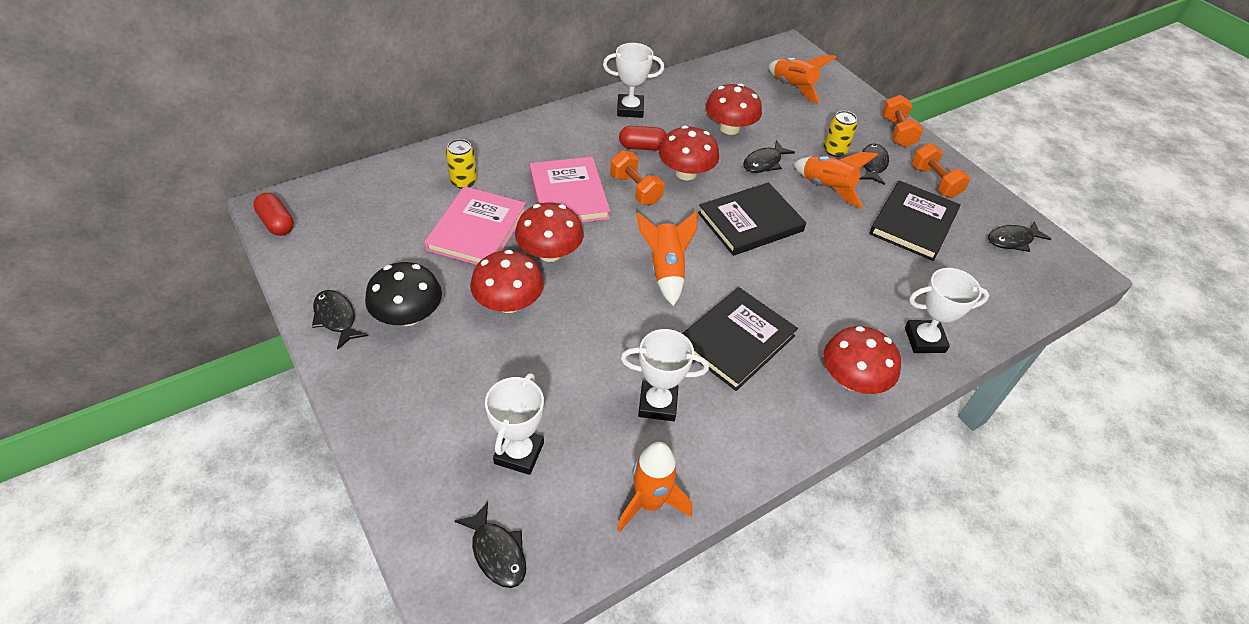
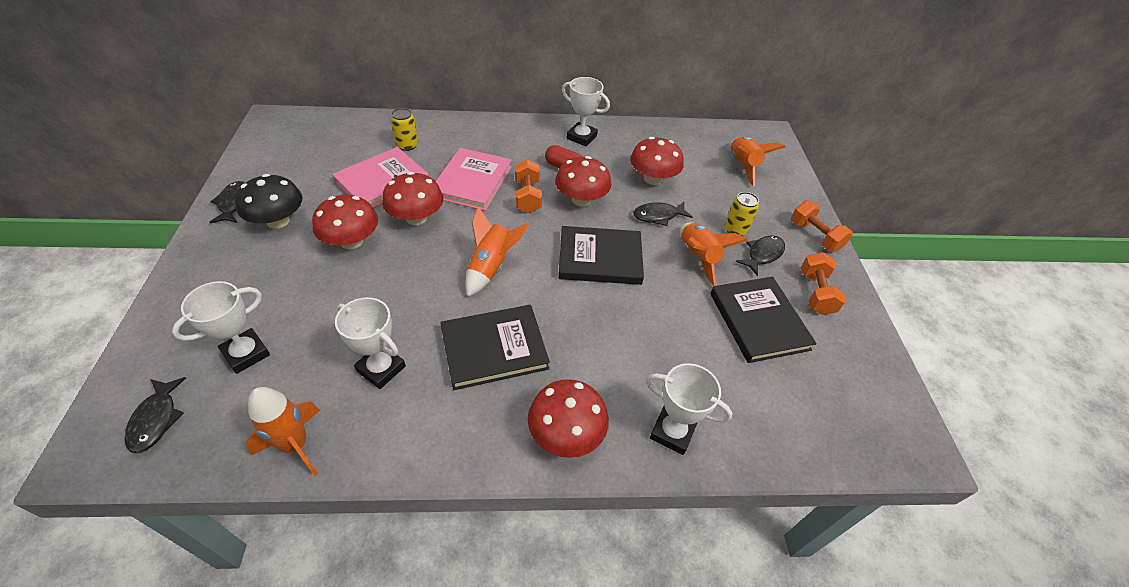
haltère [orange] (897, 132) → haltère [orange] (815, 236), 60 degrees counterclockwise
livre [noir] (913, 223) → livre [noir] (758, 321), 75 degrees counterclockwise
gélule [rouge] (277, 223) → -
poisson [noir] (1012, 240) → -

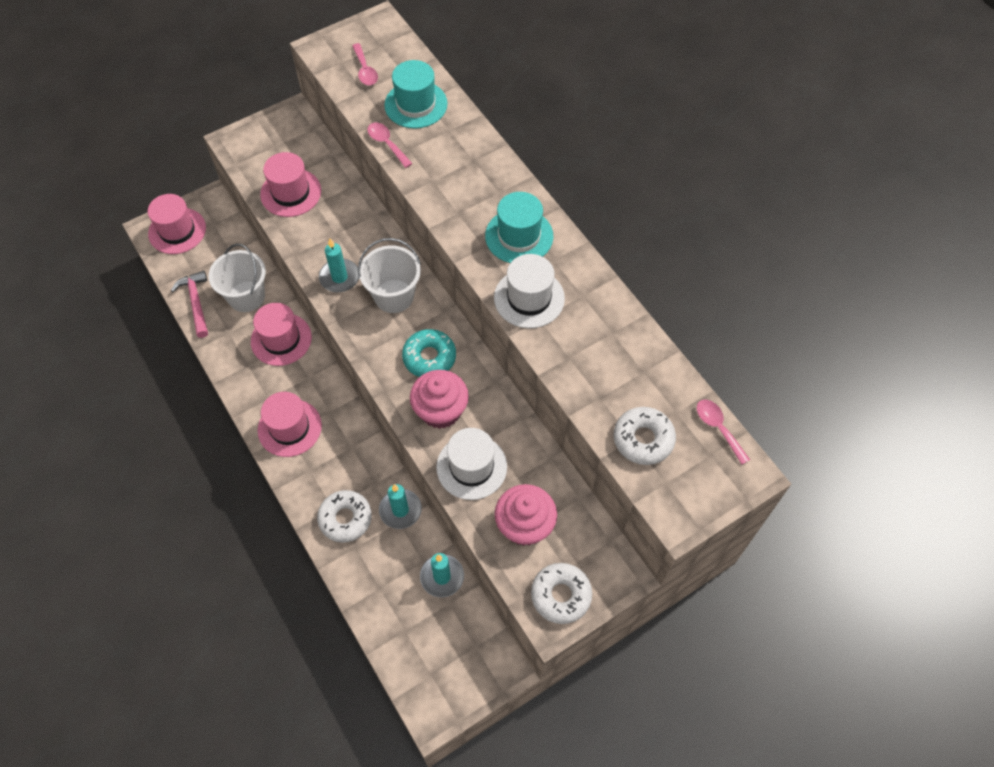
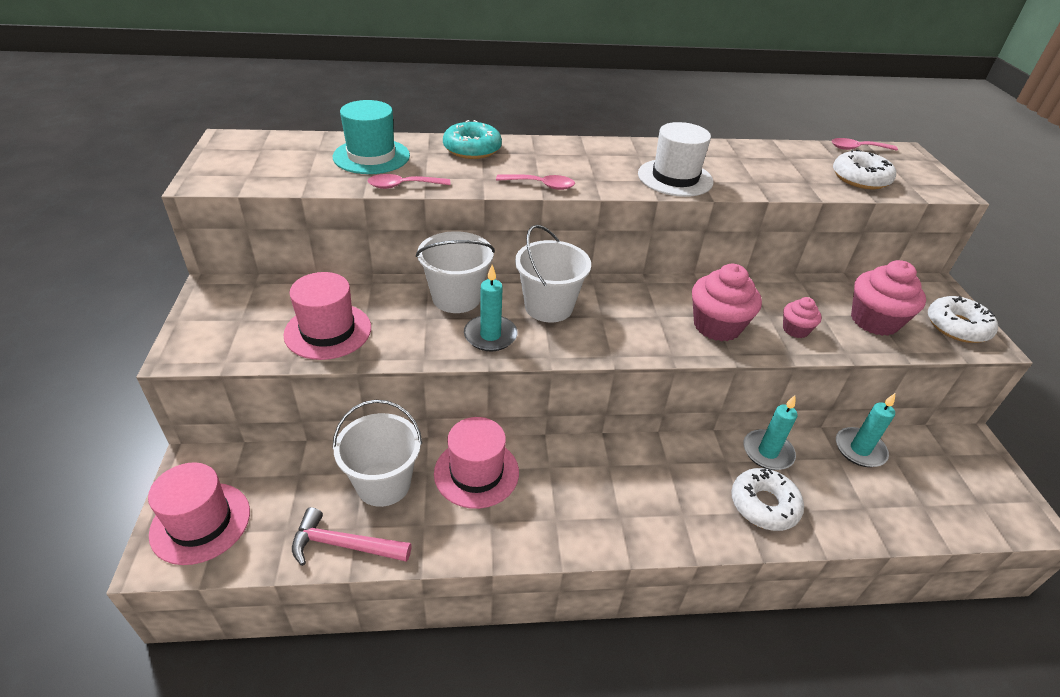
cuillère [rose] (365, 70) → cuillère [rose] (541, 185), moved
chapeau [turquoise] (519, 236) → -
beignet [turquoise] (429, 357) → beignet [turquoise] (472, 149), moved
chapeau [rose] (289, 428) → -
chapeau [blanc] (471, 467) → muffin [rose] (795, 329)
- → seau [blanc] (456, 298)

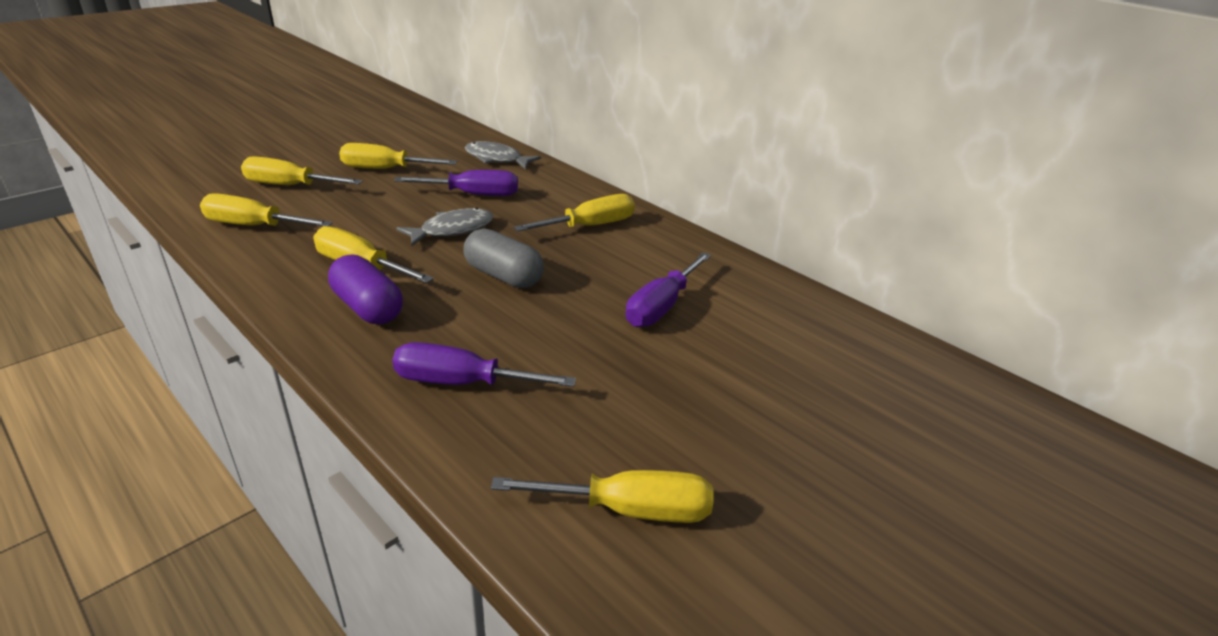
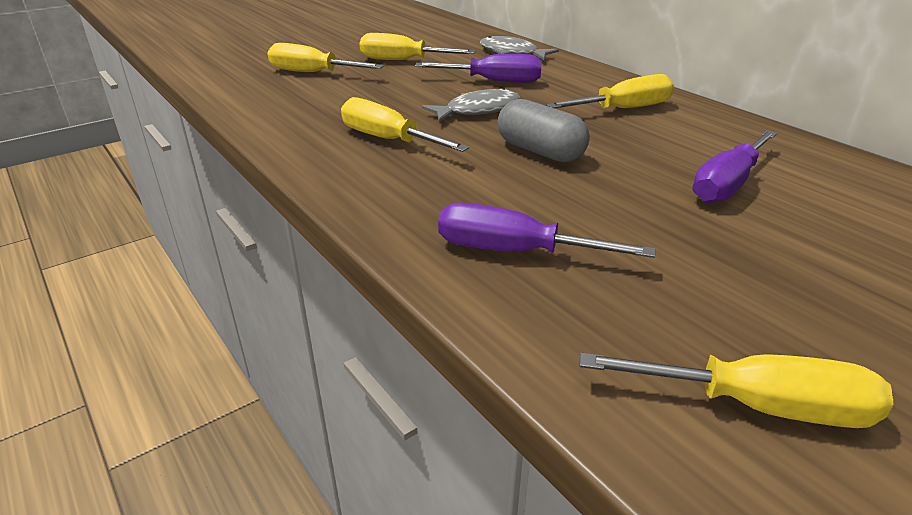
tournevis [jaune] (254, 226) → -
gélule [violet] (368, 308) → -

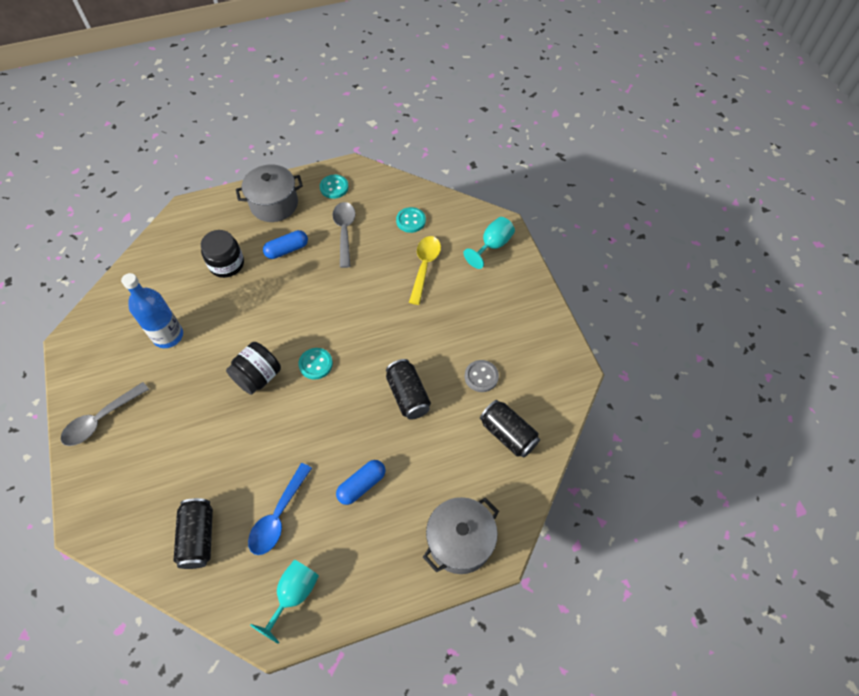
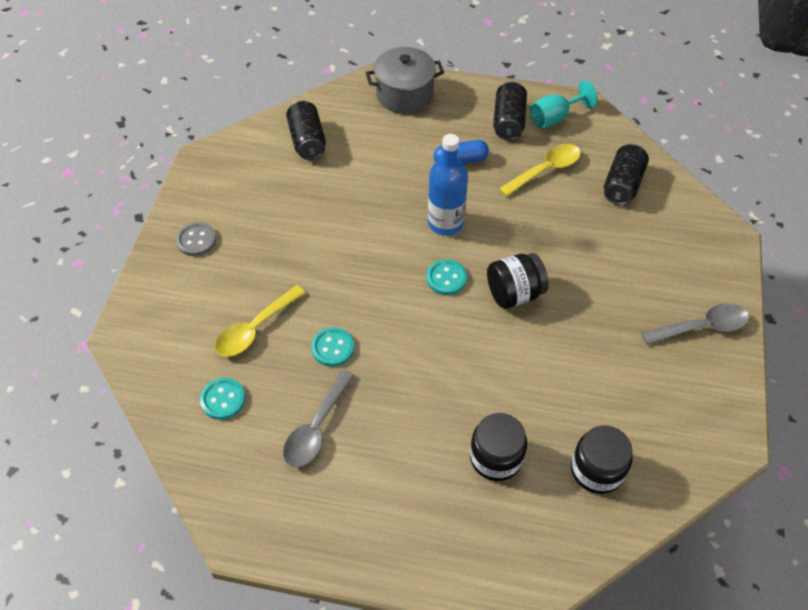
marmite [gris] (274, 204) → -
bouton [turquoise] (334, 187) → bouton [turquoise] (333, 348), moved
verre à pied [turquoise] (492, 246) → -
gélule [bleu] (287, 250) → -
bouteille [bleu] (168, 336) → bouteille [bleu] (445, 223), moved
canette [noir] (408, 395) → canette [noir] (508, 121), moved
bouton [gris] (481, 376) → bouton [gris] (196, 240), moved
cuillère [bleu] (278, 516) → cuillère [jaune] (545, 170)
- → bocal [noir] (597, 470)

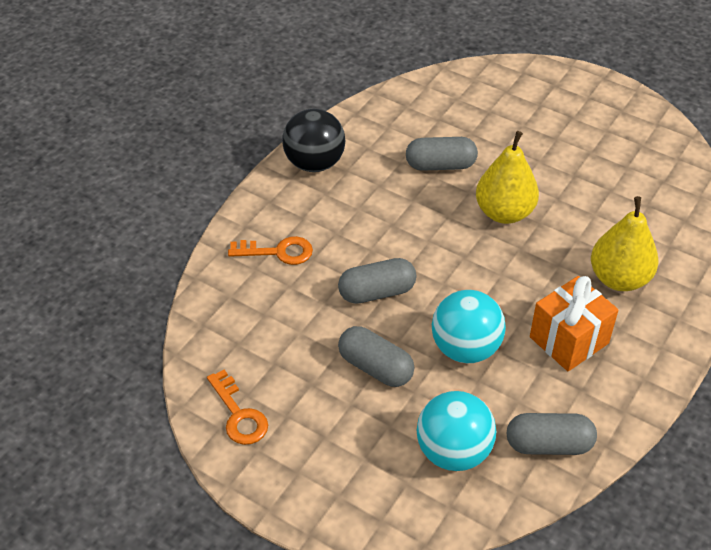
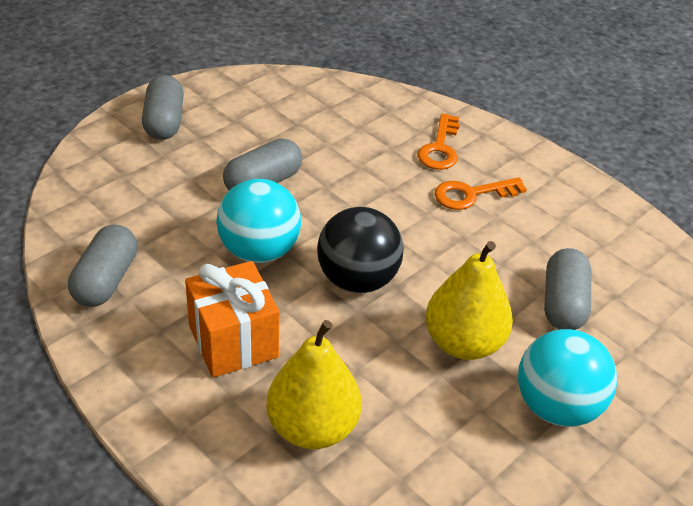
balle [noir] (314, 163) → balle [noir] (357, 280), moved
gélule [gris] (377, 292) → gélule [gris] (164, 122), moved
clé [orange] (239, 414) → clé [orange] (471, 194), moved
balle [turquoise] (453, 452) → balle [turquoise] (556, 406), moved

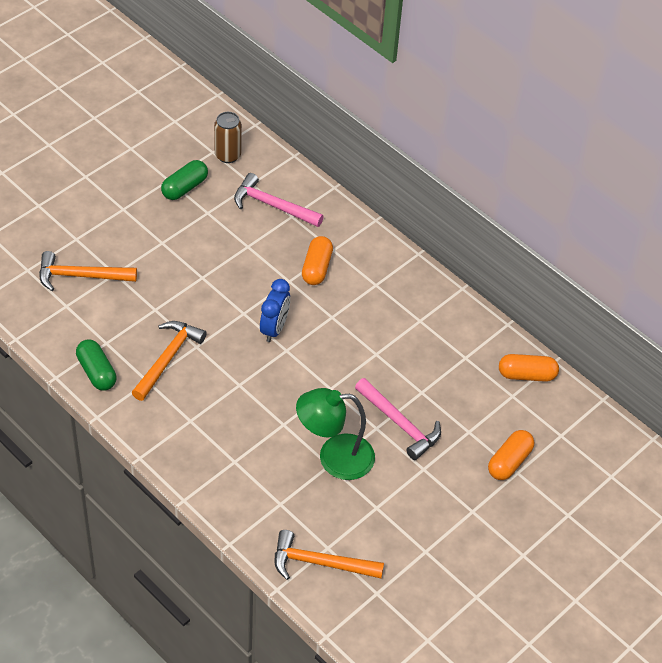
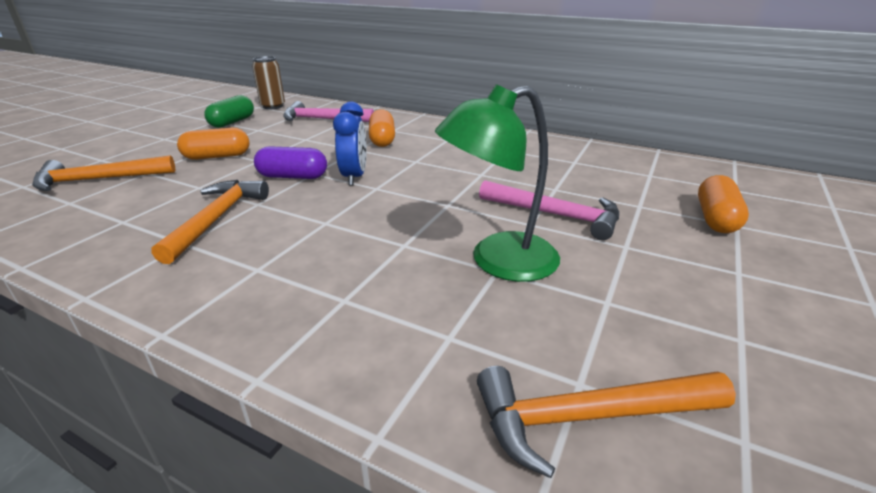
gélule [vert] (97, 372) → -
gélule [orange] (527, 375) → gélule [orange] (217, 156), moved
- → gélule [violet] (293, 177)

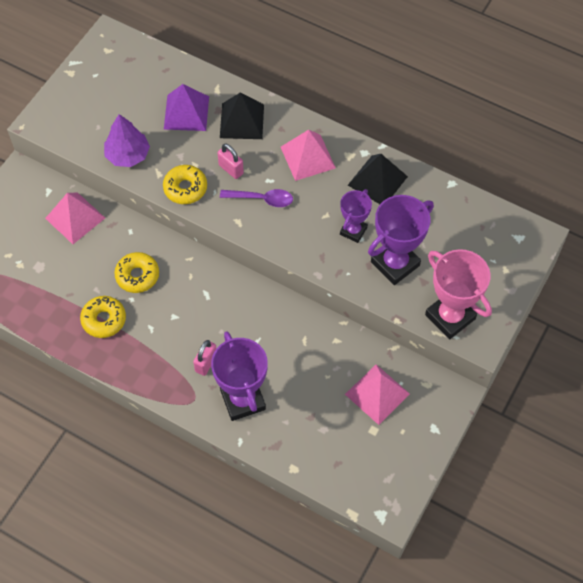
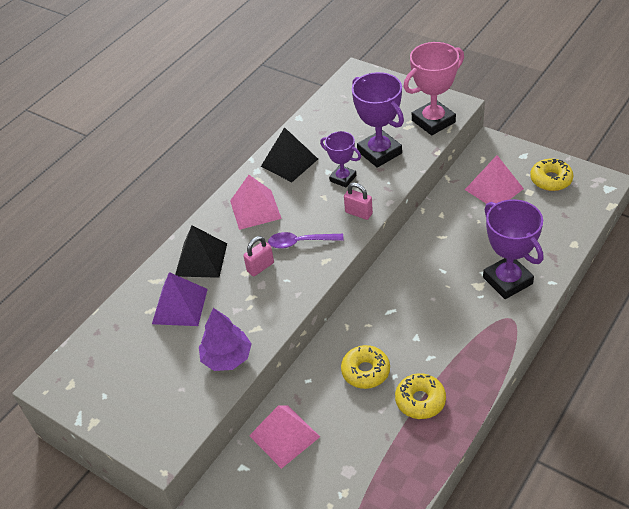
beignet [jaune] (185, 188) → beignet [jaune] (551, 180), moved
cuillère [violet] (262, 199) → cuillère [violet] (300, 242), 105 degrees counterclockwise
trophée [violet] (243, 399) → trophée [violet] (507, 280), 75 degrees clockwise
cadenas [rose] (206, 363) → cadenas [rose] (358, 213), moved

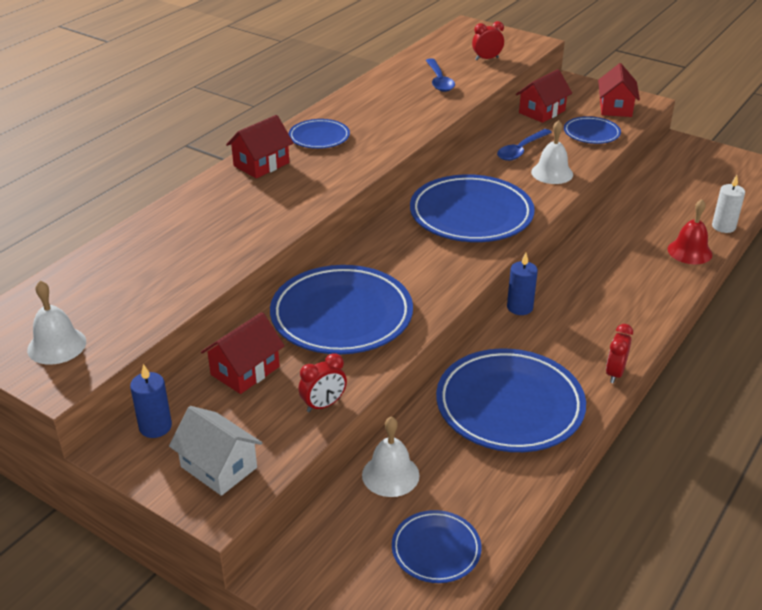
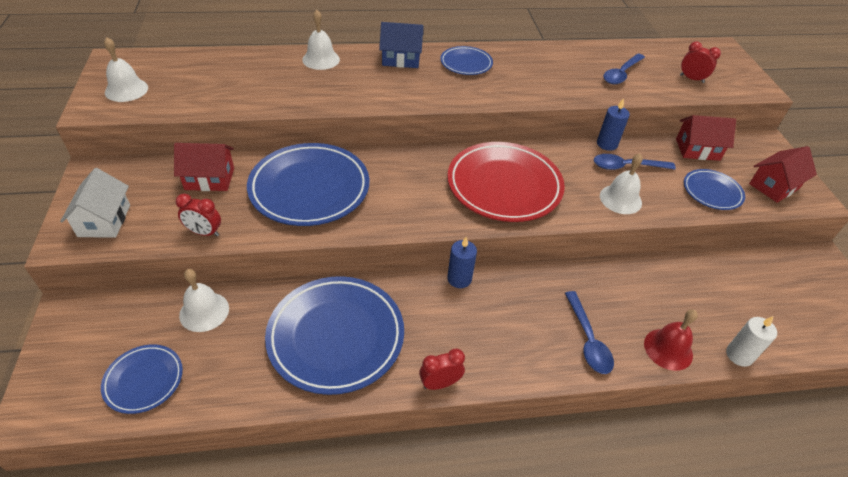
maison [rouge] (261, 164) → maison [bleu] (401, 59)
assiette [bleu] (471, 215) → assiette [rouge] (504, 186)
bougie [bleu] (155, 427) → bougie [bleu] (607, 144), moved
- → cloche [blanc] (321, 59)
- → cuillère [bleu] (588, 339)

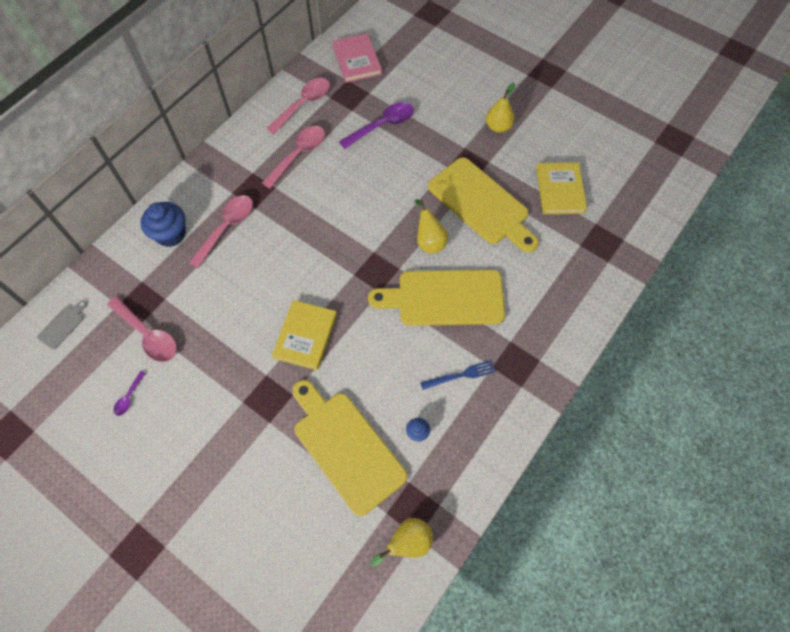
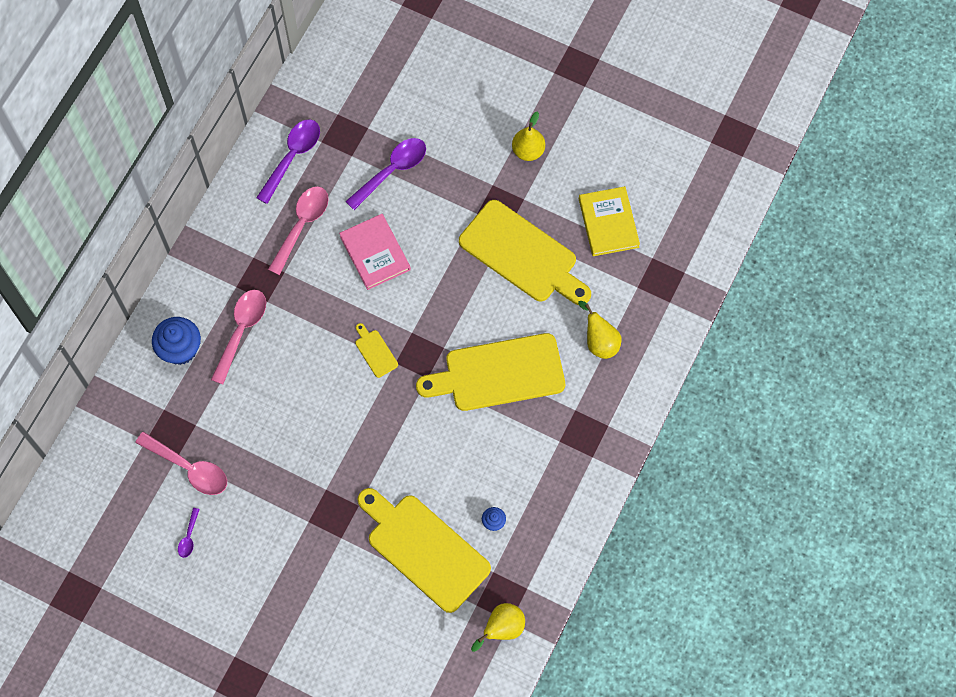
livre [rose] (357, 60) → livre [rose] (375, 253), moved
cuillère [rose] (303, 104) → cuillère [violet] (292, 157)
poire [jaune] (429, 241) → poire [jaune] (599, 342), moved
planche à découper [gris] (63, 325) → -
livre [jaune] (305, 336) → -
fourchette [bleu] (460, 375) → -
- → planche à découper [jaune] (375, 351)

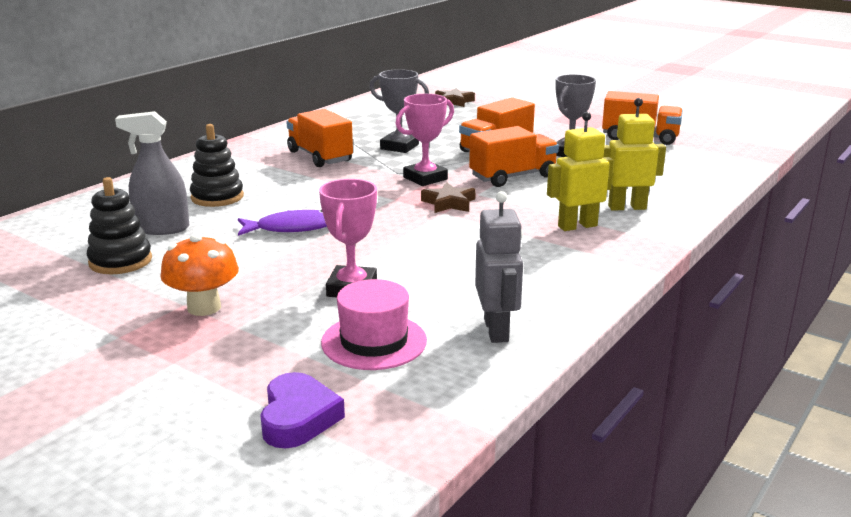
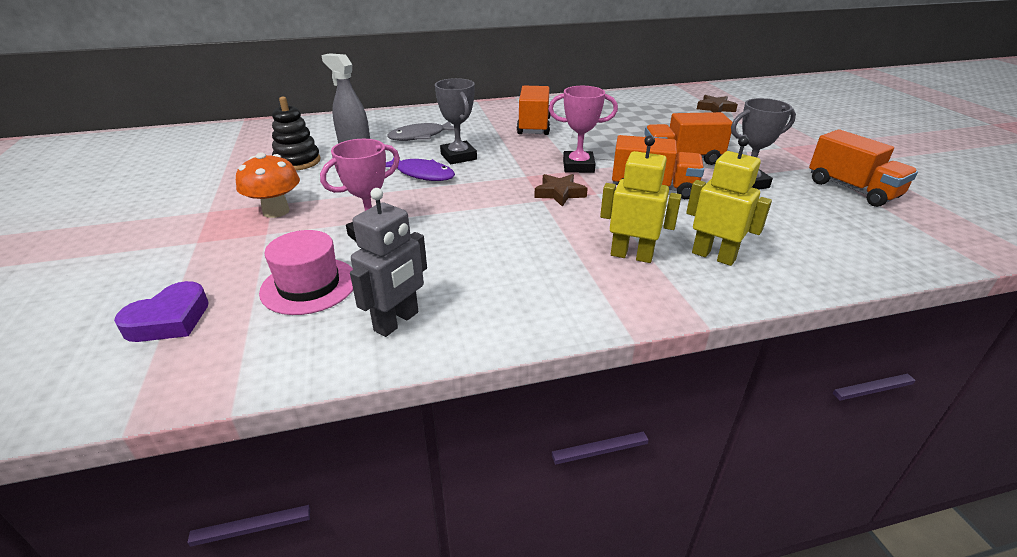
trophée [gris] (399, 147) → trophée [gris] (458, 157), moved
jouet à empiler [noir] (217, 197) → poisson [gris] (420, 136)

